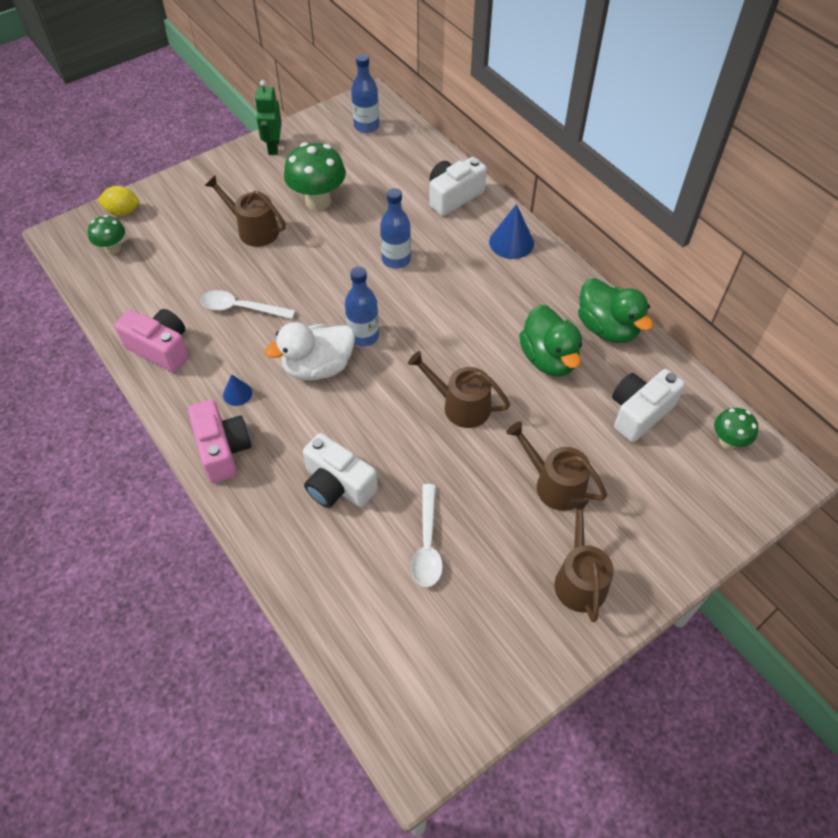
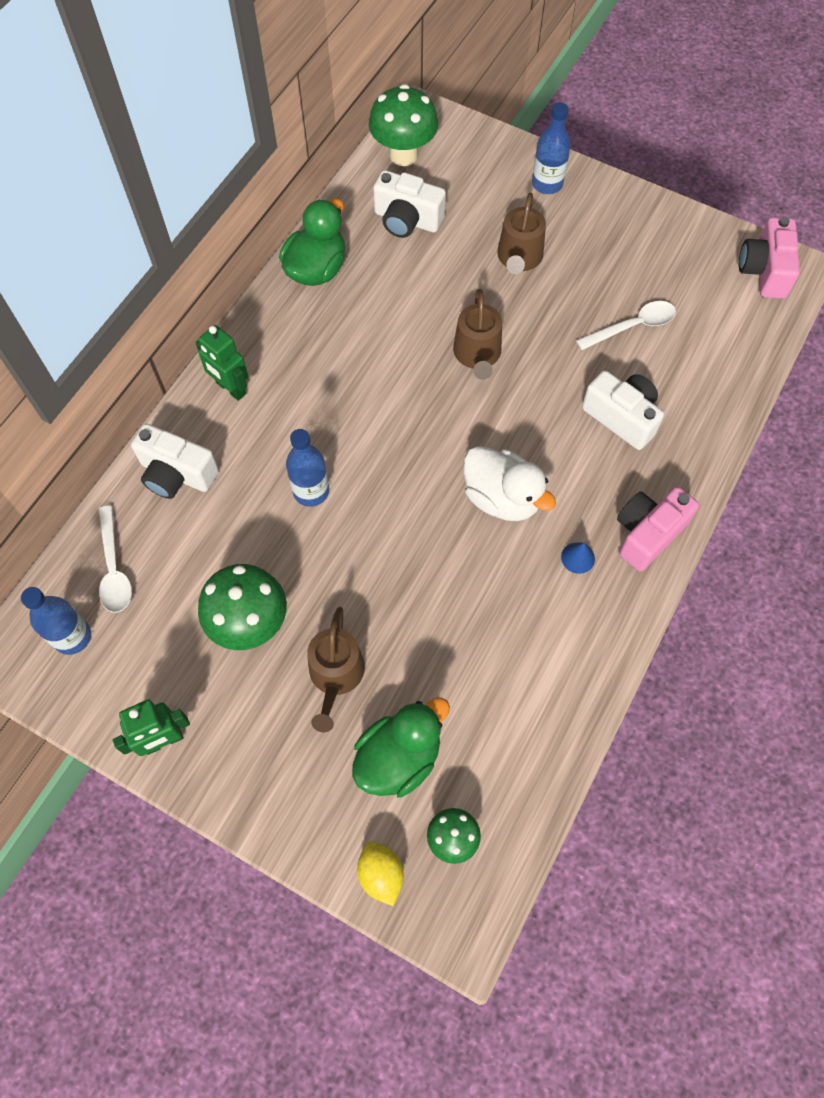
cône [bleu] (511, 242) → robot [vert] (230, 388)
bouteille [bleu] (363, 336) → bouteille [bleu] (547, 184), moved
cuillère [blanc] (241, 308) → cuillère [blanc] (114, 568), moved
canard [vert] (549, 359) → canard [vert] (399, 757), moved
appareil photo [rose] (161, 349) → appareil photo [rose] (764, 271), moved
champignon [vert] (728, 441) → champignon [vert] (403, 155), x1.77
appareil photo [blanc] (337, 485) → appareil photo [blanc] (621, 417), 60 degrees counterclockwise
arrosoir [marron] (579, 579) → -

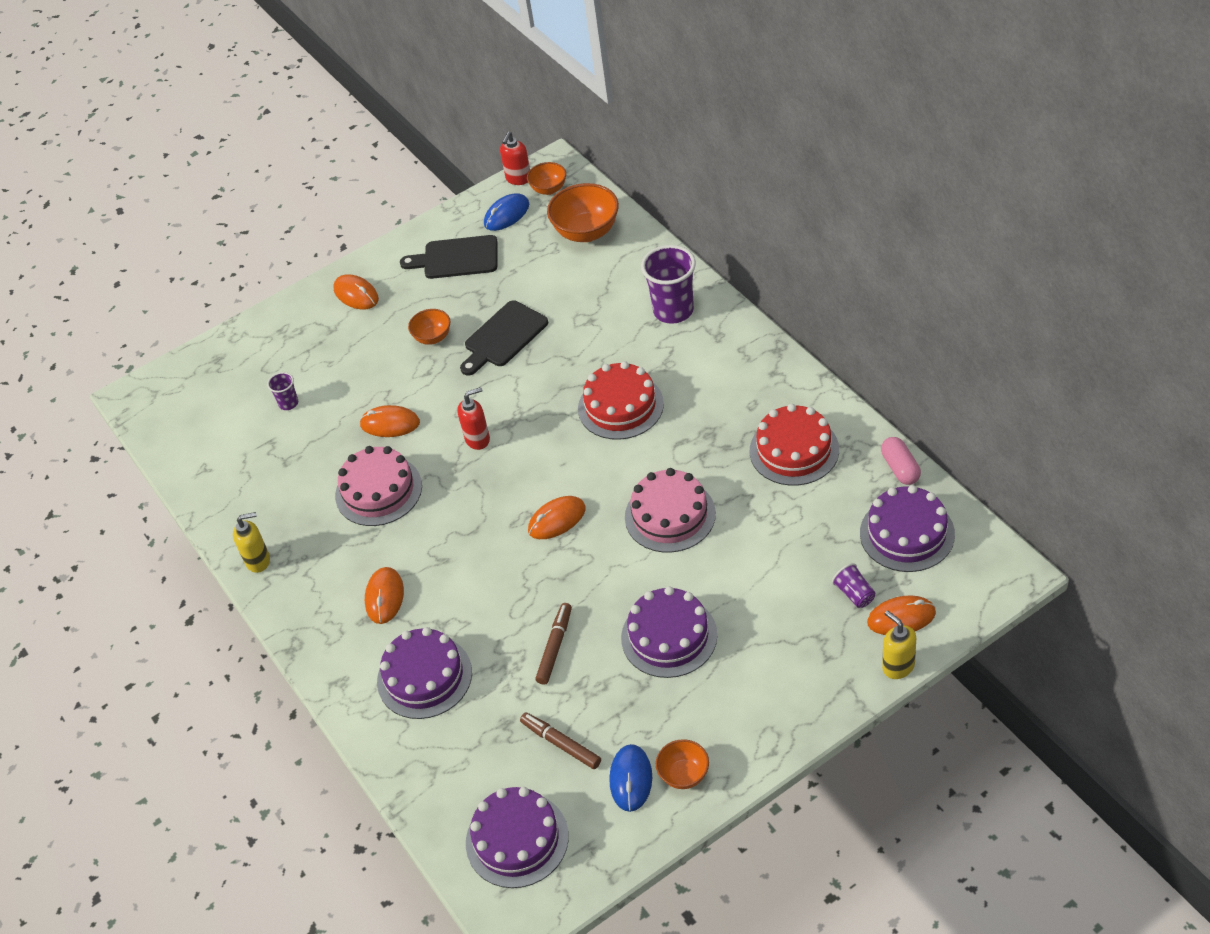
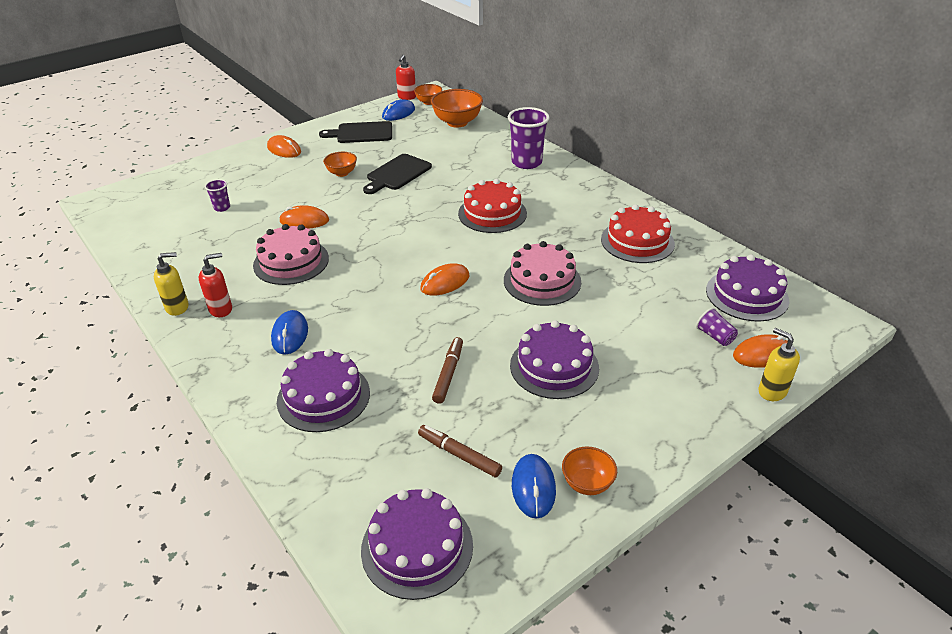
distributeur de savon [rouge] (478, 439) → distributeur de savon [rouge] (221, 309), moved
gélule [rose] (900, 468) → -
souris [orange] (384, 597) → souris [bleu] (290, 334)

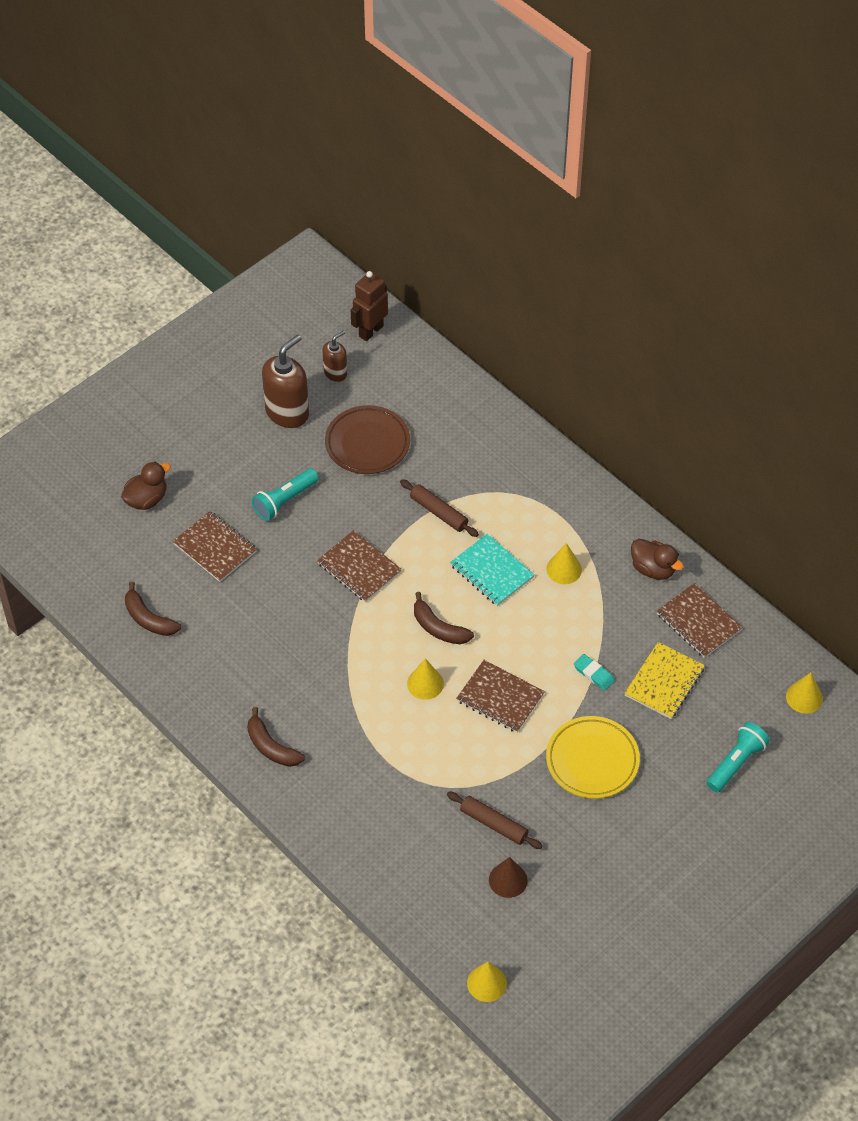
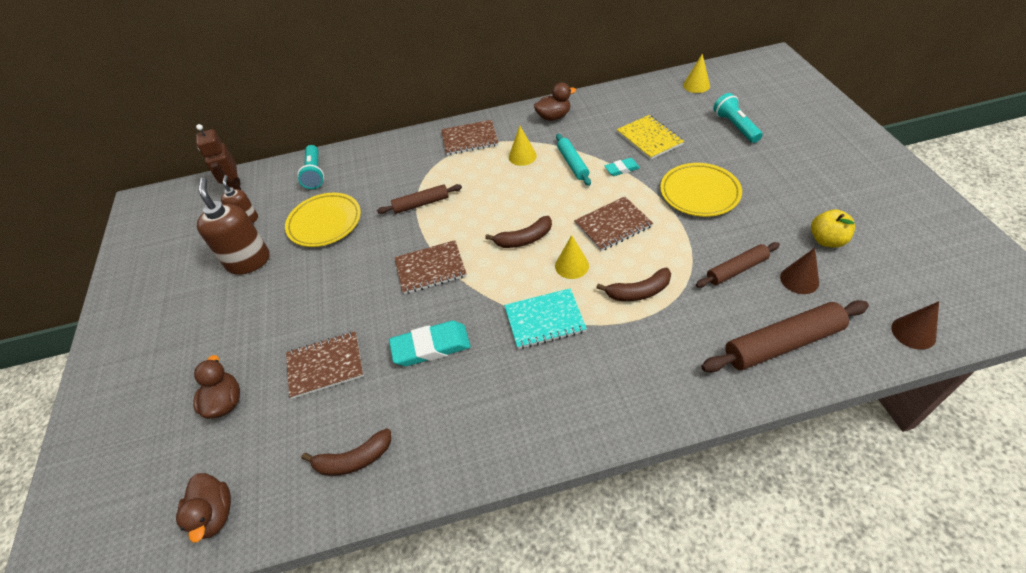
assiette [marron] (367, 443) → assiette [jaune] (325, 223)
lampe de poche [turquoise] (284, 501) → lampe de poche [turquoise] (315, 174), moved
carnet [turquoise] (491, 571) → carnet [turquoise] (544, 320), moved
carnet [marron] (698, 622) → carnet [marron] (469, 139), moved
banane [marron] (271, 747) → banane [marron] (638, 292), moved
cône [jaune] (486, 983) → cône [marron] (913, 332)
- → rouleau à pâtisserie [turquoise] (572, 163)
- → pomme [jaune] (827, 240)
- → rouleau à pâtisserie [marron] (782, 343)
- → gomme [turquoise] (431, 347)
- → canard [marron] (215, 514)

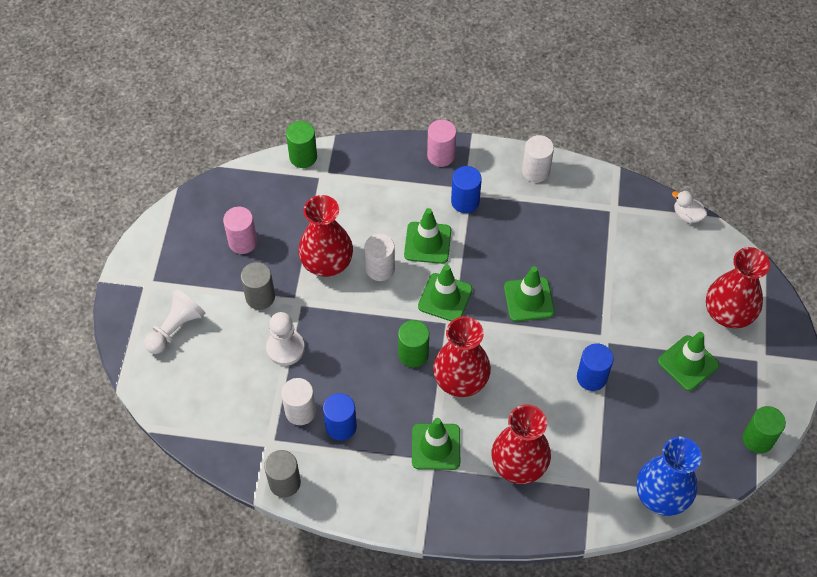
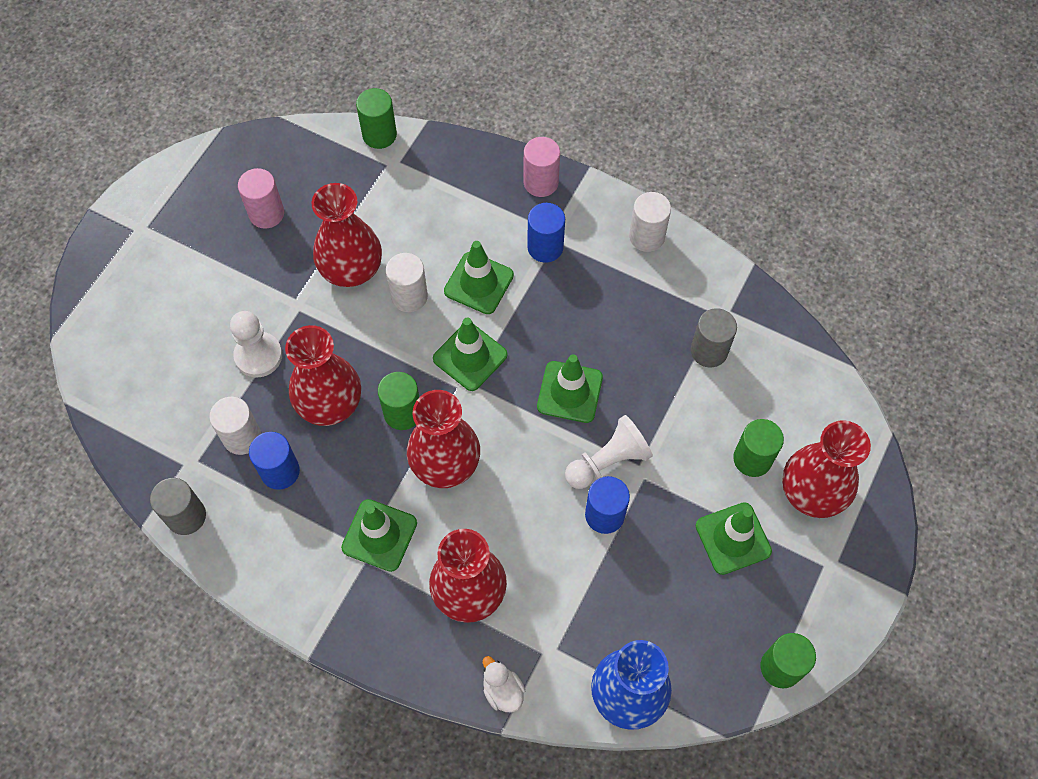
canard [blanc] (687, 215) → canard [blanc] (502, 690), moved
cylindre [gris] (260, 297) → cylindre [gris] (709, 351), moved
pion [blanc] (175, 328) → pion [blanc] (608, 461), moved
- → vase [rouge] (329, 402)
- → cylindre [vert] (752, 459)

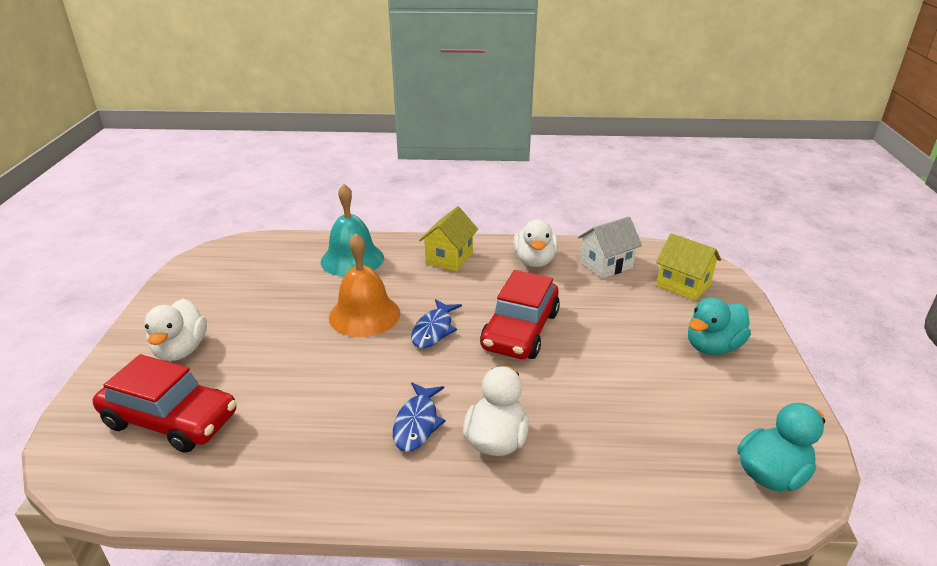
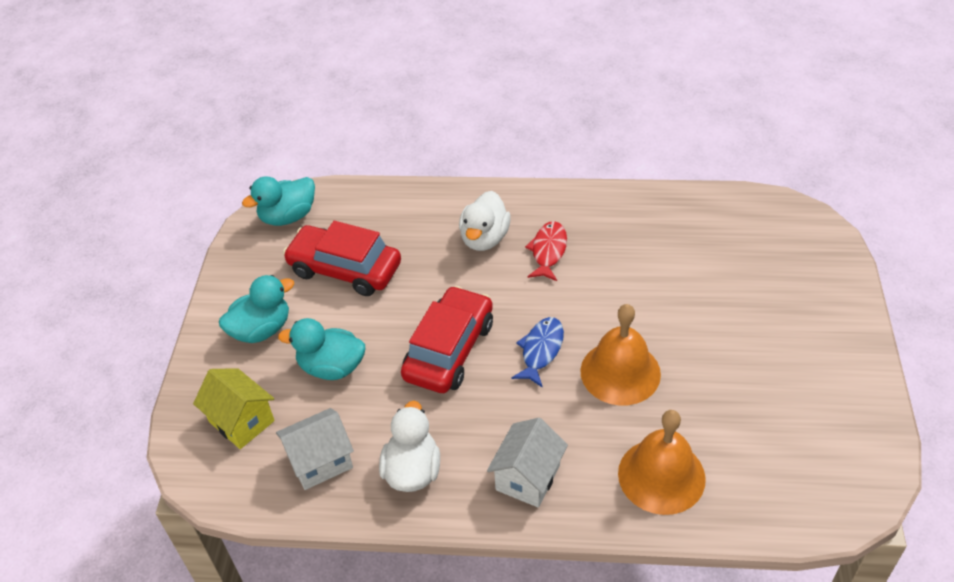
cloche [turquoise] (352, 259) → cloche [orange] (661, 476)
maison [jaune] (449, 258) → maison [blanc] (528, 477)
canard [blanc] (181, 350) → -
voiture [rouge] (170, 420) → voiture [rouge] (345, 269), moved
poisson [bleu] (417, 423) → poisson [rouge] (548, 251)
- → canard [turquoise] (331, 367)

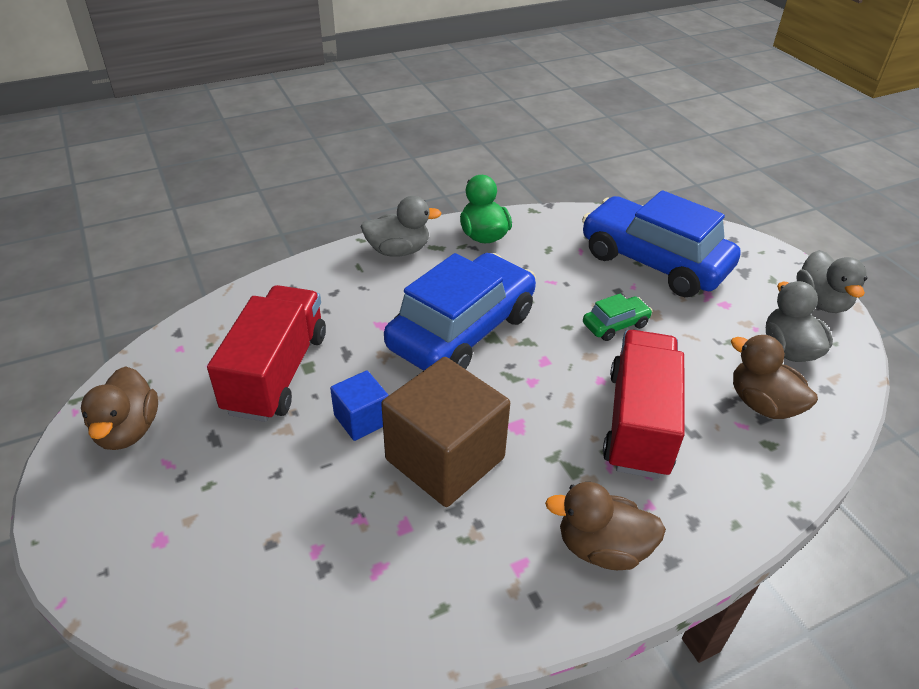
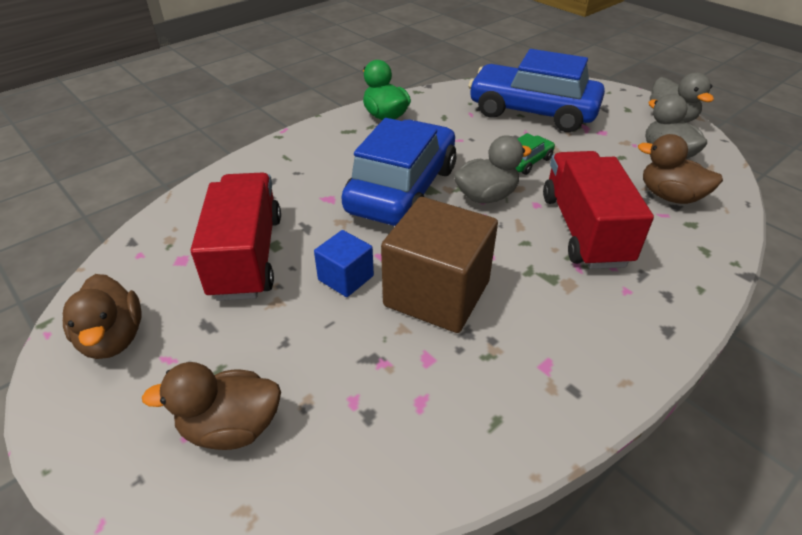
canard [gris] (398, 251) → canard [gris] (486, 196), moved
canard [marron] (602, 548) → canard [marron] (231, 427), moved

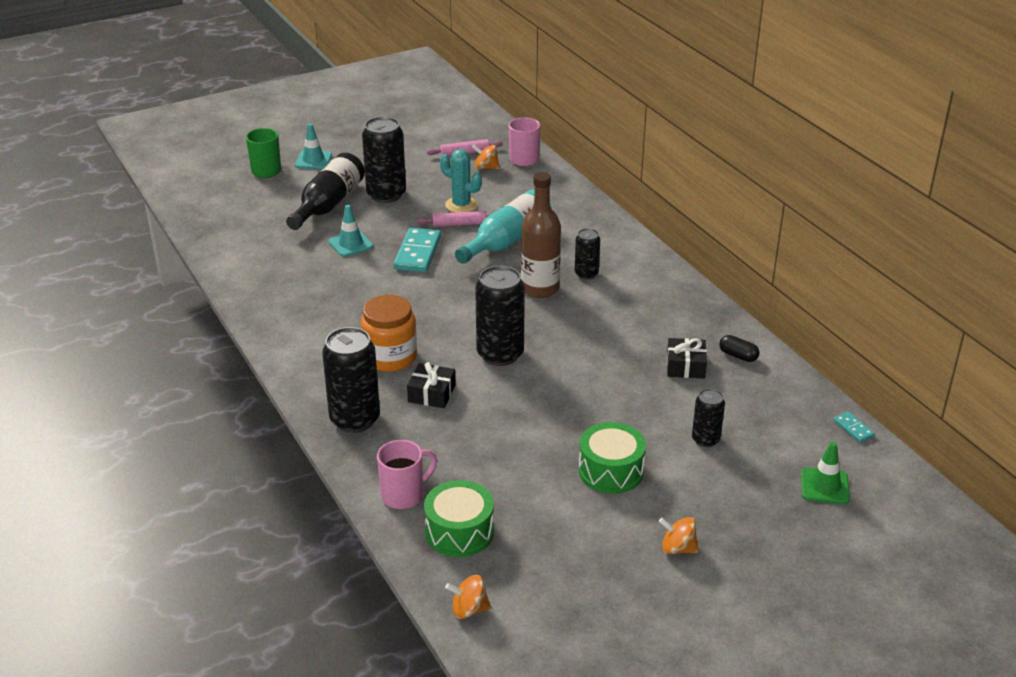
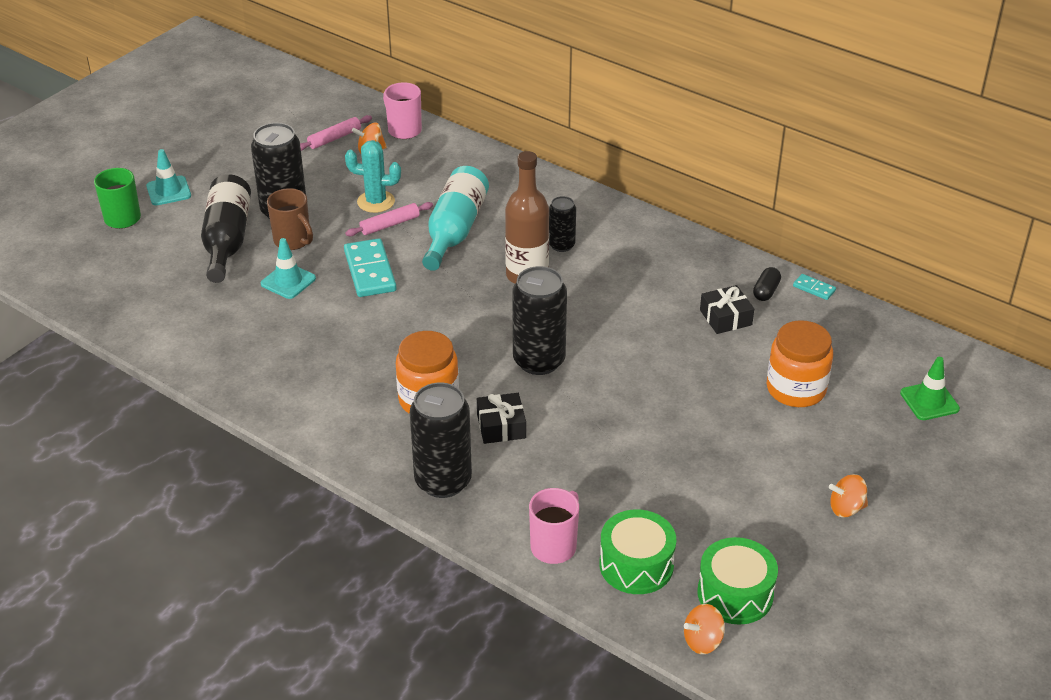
gélule [noir] (738, 356) → gélule [noir] (766, 291), 75 degrees counterclockwise
canette [noir] (705, 439) → bocal [orange] (796, 389)
domino [turquoise] (853, 428) → domino [turquoise] (814, 288), moved
tambour [vert] (611, 471) → tambour [vert] (735, 594), moved
- → tasse [marron] (293, 241)

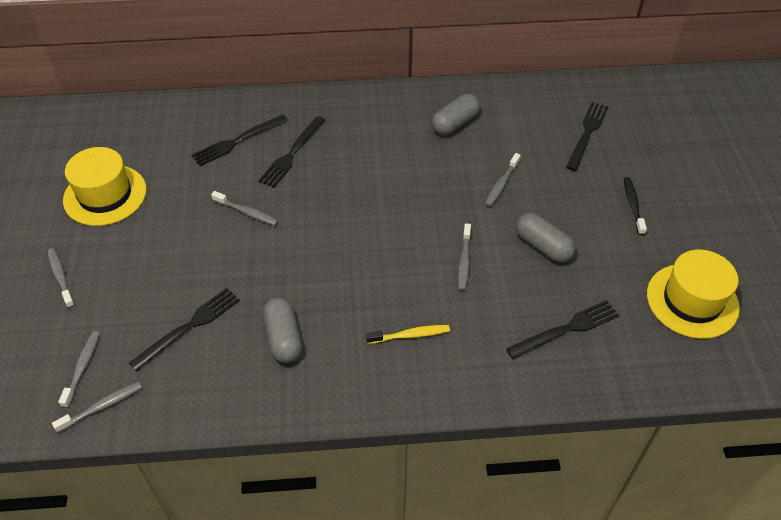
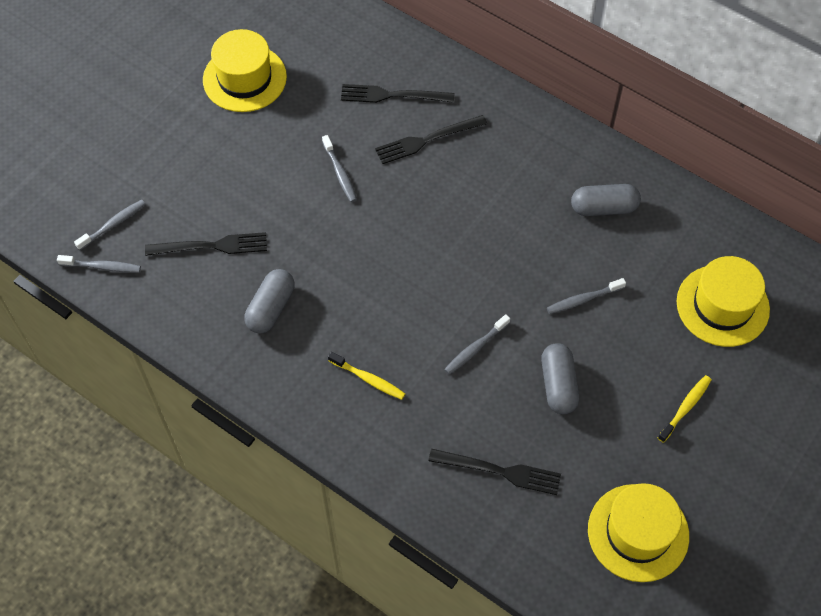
fourchette [noir] (587, 133) → chapeau [jaune] (722, 305)
brosse à dents [noir] (633, 205) → brosse à dents [jaune] (685, 407)
brosse à dents [gris] (60, 277) → -

